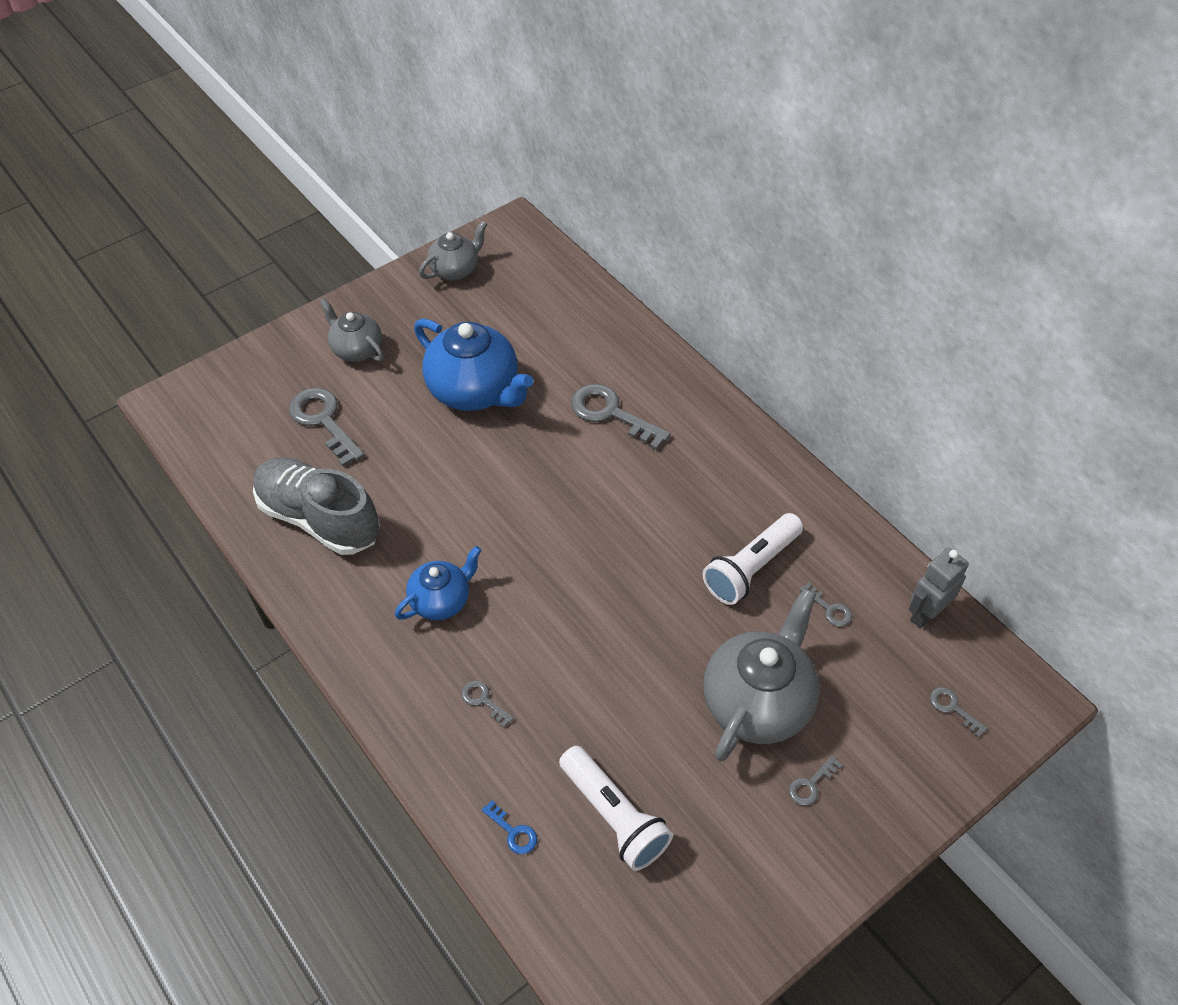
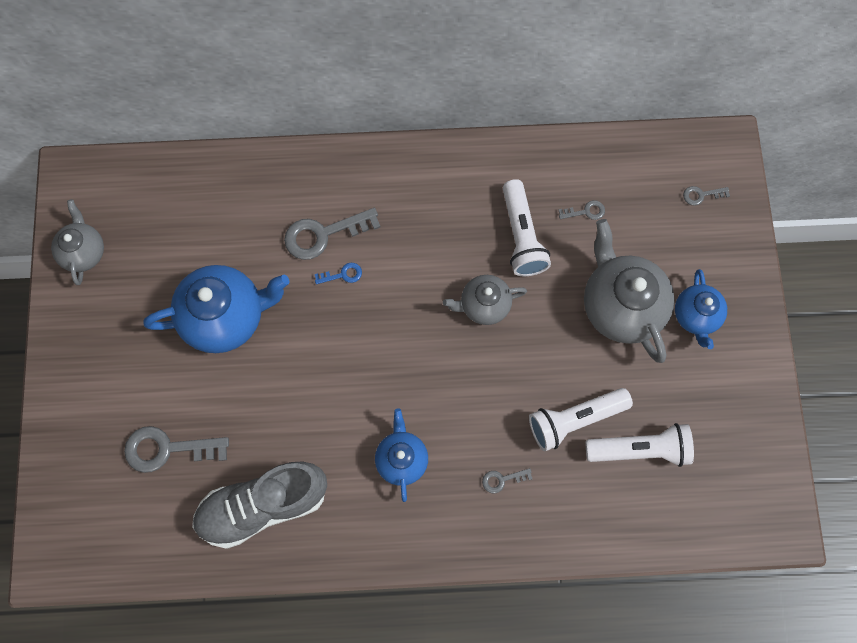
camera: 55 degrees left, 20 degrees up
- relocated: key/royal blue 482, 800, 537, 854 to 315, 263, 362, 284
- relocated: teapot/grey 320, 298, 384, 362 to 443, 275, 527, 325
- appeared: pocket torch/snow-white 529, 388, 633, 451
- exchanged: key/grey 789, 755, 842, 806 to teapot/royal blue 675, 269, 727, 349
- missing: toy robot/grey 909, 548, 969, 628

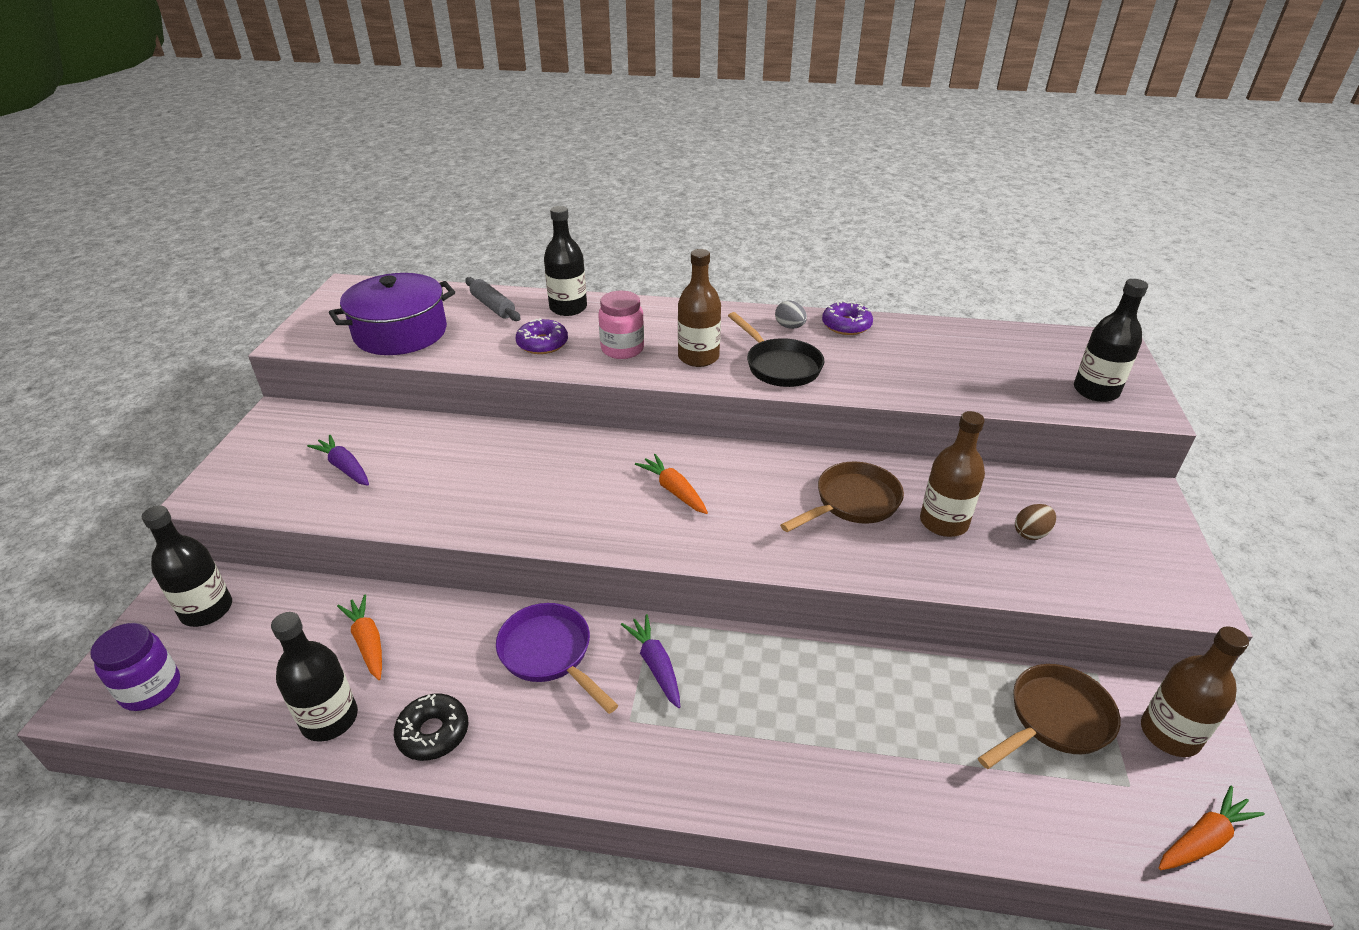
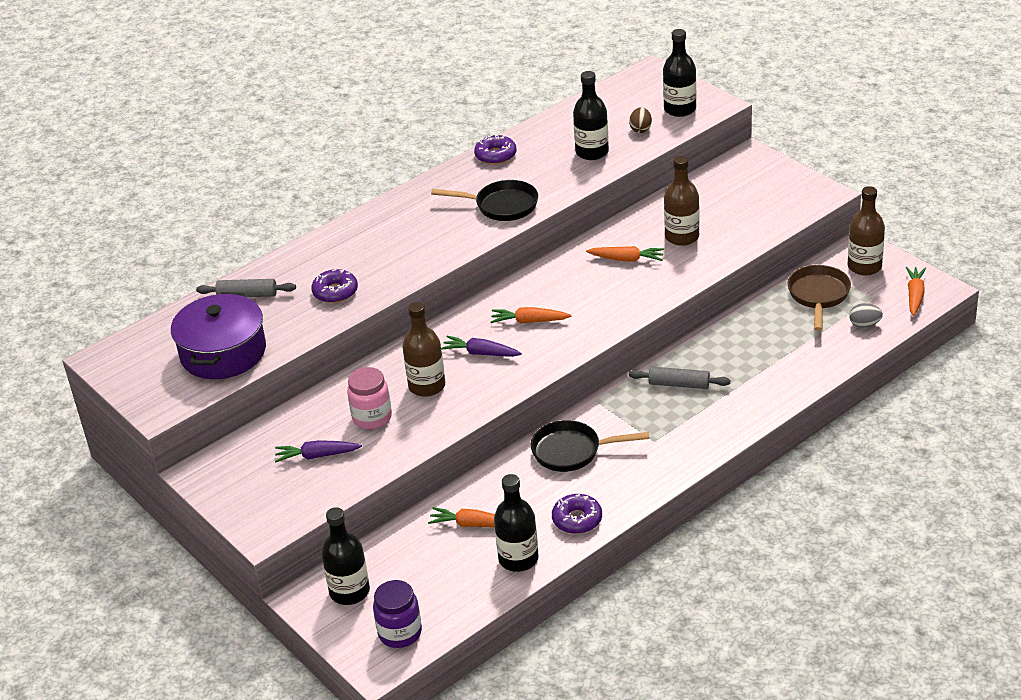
camera: 45 degrees left, 0 degrees up
- relocated: jam jar/pink 598, 291, 644, 359 to 347, 367, 392, 429
- relocated: bottle/russet 678, 249, 721, 367 to 402, 302, 445, 397
- relocated: carrot/royal purple 621, 614, 680, 708 to 441, 336, 522, 357
- colour: frying pan/royal purple 496, 603, 618, 714 to frying pan/black 530, 420, 650, 472
- colour: doughnut/black 394, 694, 468, 761 to doughnut/royal purple 552, 494, 602, 534
- relocated: bottle/black 544, 206, 587, 316 to 573, 71, 609, 160
- exchanged: frying pan/russet 780, 462, 904, 532 to carrot/orange 586, 246, 664, 262
- appeared: dough roller/grey 628, 367, 730, 389
- relocated: egg shape/russet 1015, 504, 1056, 540 to 629, 107, 652, 133
- relocated: egg shape/grey 775, 300, 807, 329 to 849, 303, 883, 328

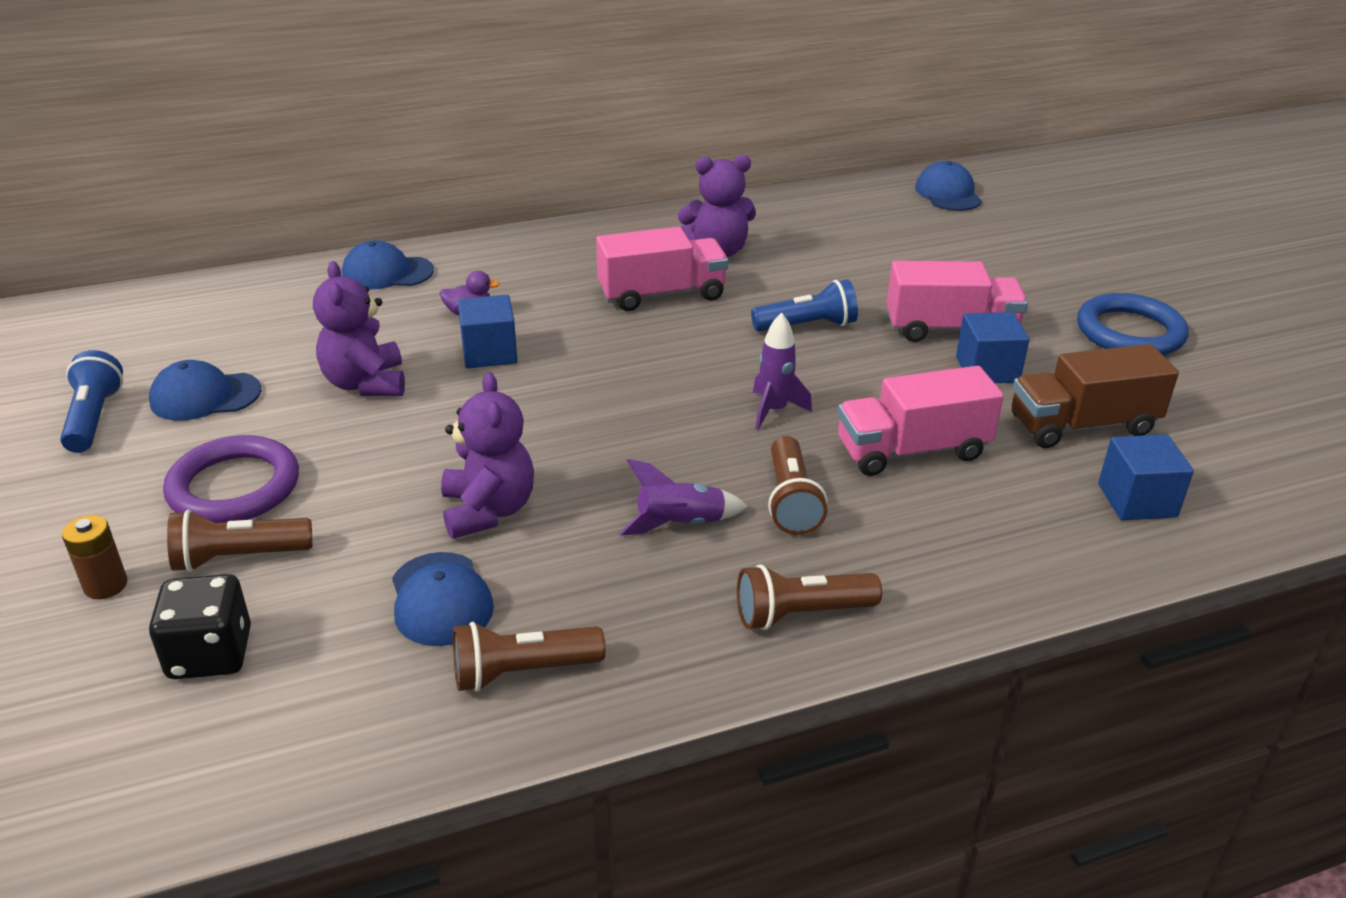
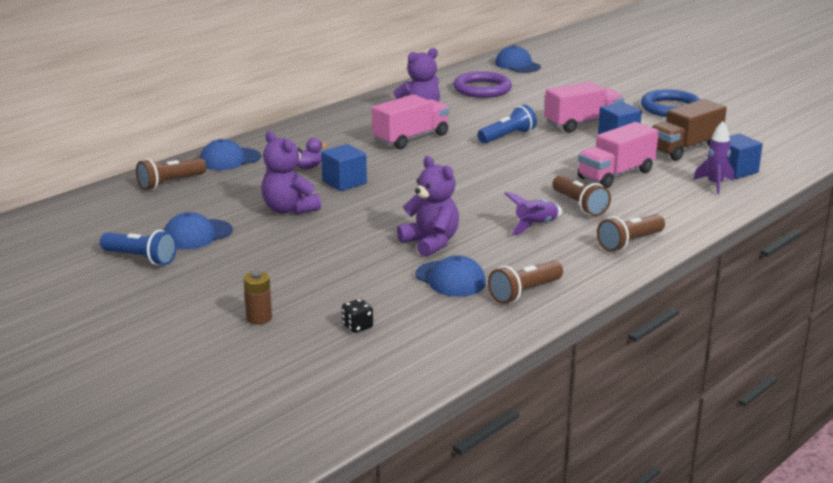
camera: 25 degrees left, 10 degrees down
- spun: pocket torch/royal blue 60, 350, 123, 453 = 100, 230, 177, 266 150 degrees clockwise
- relocated: pocket torch/russet 167, 510, 312, 572 to 136, 158, 206, 190
- size: dice/black 149, 574, 251, 679 = 342, 299, 373, 333 x0.55
- relocated: torus/royal purple 163, 435, 299, 523 to 453, 71, 512, 98
- relocated: spaceship/royal purple 753, 313, 812, 430 to 693, 121, 734, 194

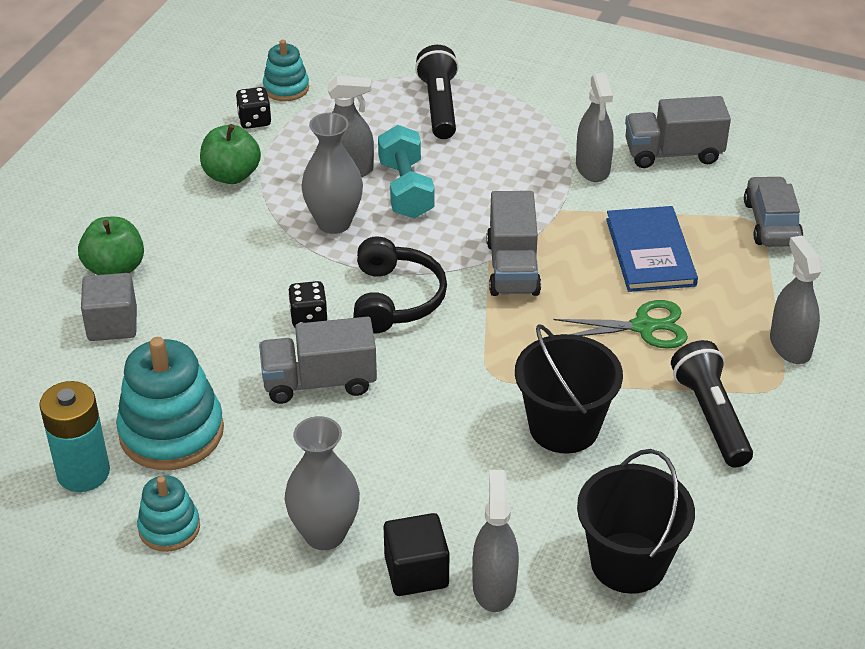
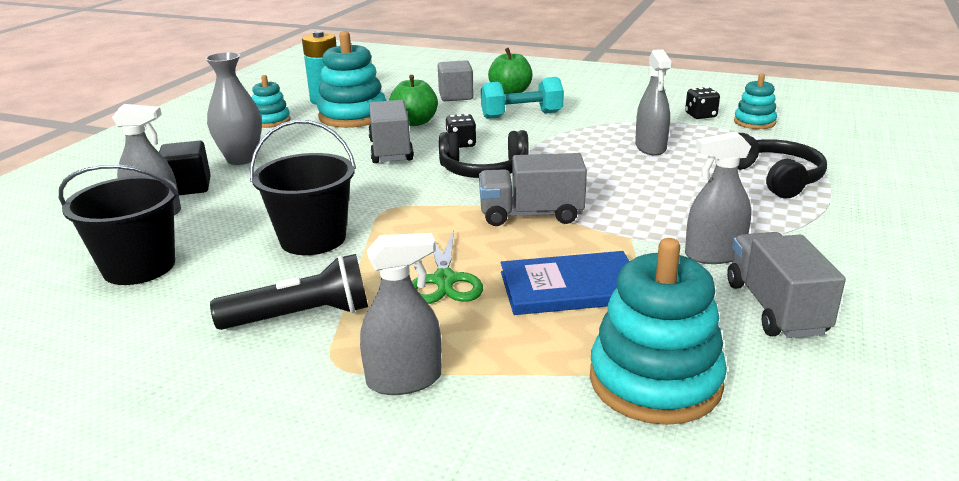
camera: 90 degrees right, 15 degrees down
- relocated: apple/leaf-green 200, 124, 261, 184 to 389, 75, 438, 126
- relocated: free weight/teal 378, 125, 435, 219 to 481, 77, 564, 119
- exchanged: car/grey 744, 176, 803, 247 to stacking toy/teal 590, 238, 727, 425
- exchanged: pocket torch/black 415, 45, 459, 139 to over-ear headphones/black 738, 133, 827, 198
- missing: tall vase/grey 301, 113, 363, 234

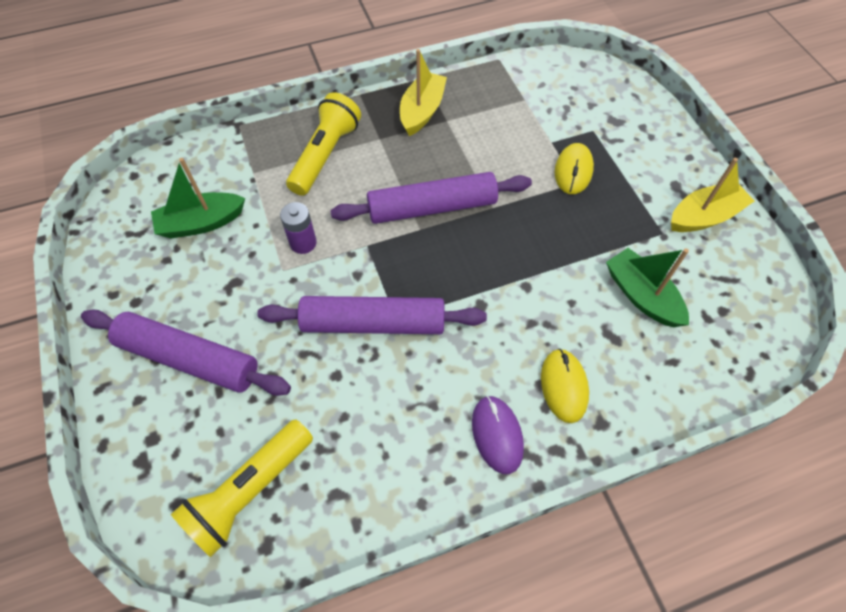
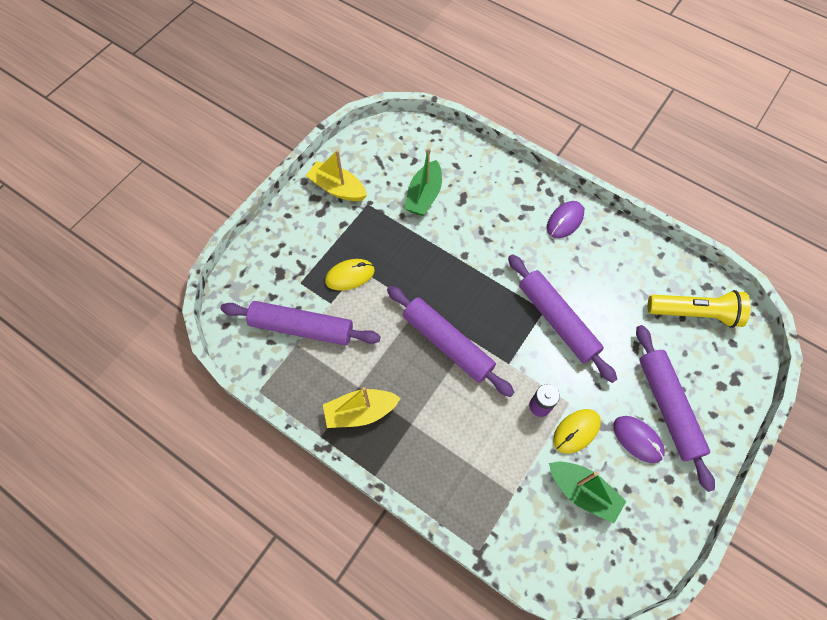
camera: 125 degrees left, 5 degrees up
- appeared: dough roller/royal purple 220, 301, 381, 345
- relocated: computer mouse/yellow 541, 349, 589, 423 to 553, 409, 601, 454
- appeared: computer mouse/royal purple 613, 416, 665, 463
- missing: pocket torch/yellow 286, 92, 361, 196

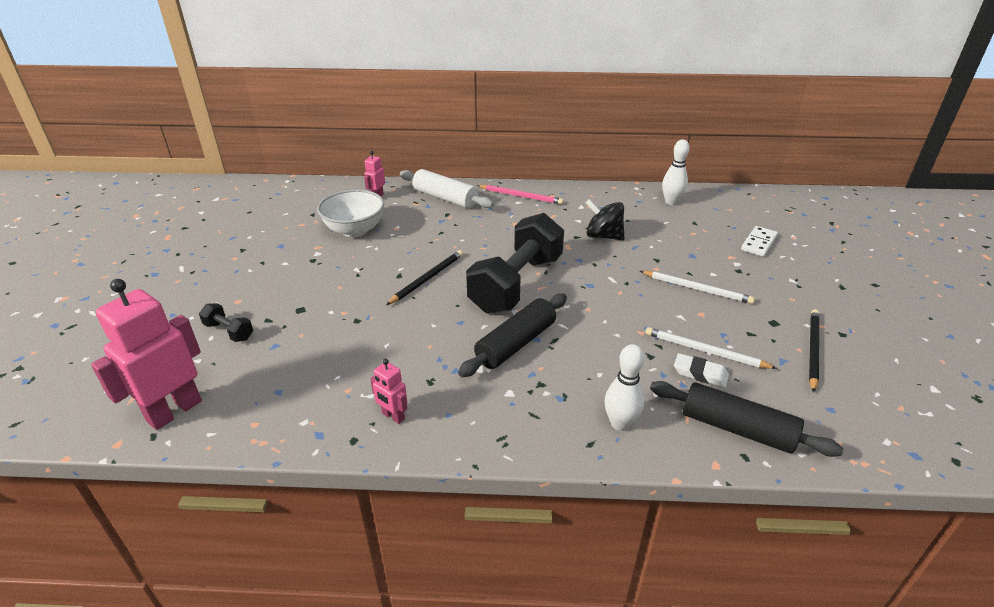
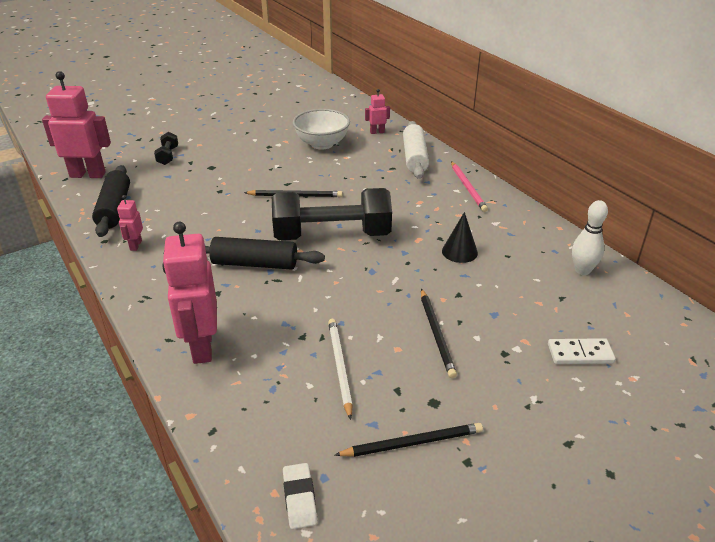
camera: 55 degrees right, 0 degrees up
- relocated: dough roller/black 650, 381, 843, 457 to 92, 165, 130, 237
- exchanged: skittle/snow-white 604, 344, 644, 431 to toy robot/pink 162, 222, 217, 364
- relocated: pencil eraser/snow-white 674, 353, 729, 388 to 283, 463, 317, 529
- colour: lead pencil/snow-white 640, 271, 755, 304 to lead pencil/black 421, 289, 457, 378
- exchanged: whirligig/black 585, 199, 625, 240 to solid cone/black 442, 212, 478, 263

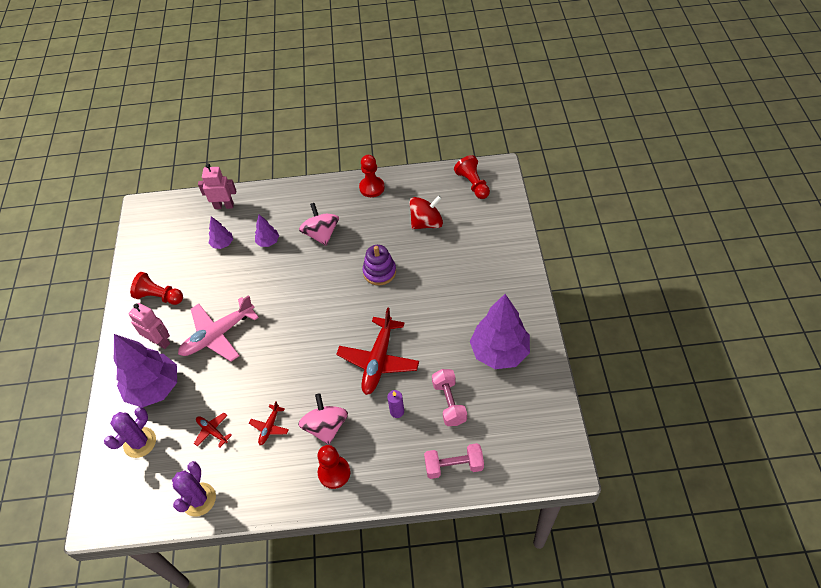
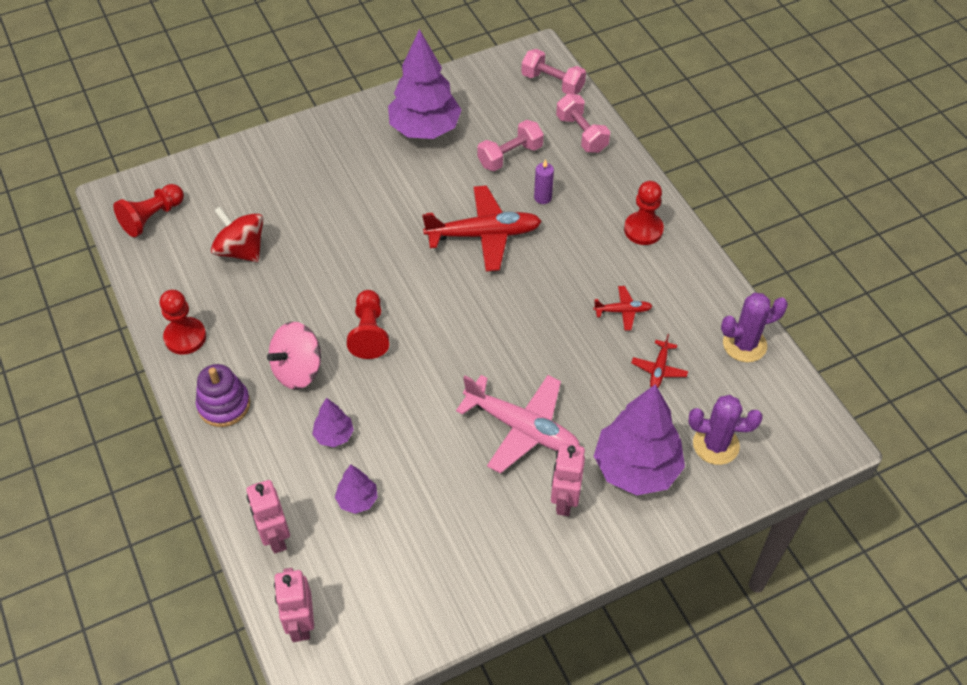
camera: 115 degrees left, 0 degrees up
- relocated: stacking toy/royal purple 363, 245, 396, 285 to 196, 364, 250, 427
- appeared: toy robot/pink 274, 568, 314, 642
- relocated: game pawn/crimson 130, 272, 183, 305 to 347, 290, 389, 359
- appeared: free weight/pink 521, 49, 586, 94
- missing: whirligig/pink 298, 393, 348, 445

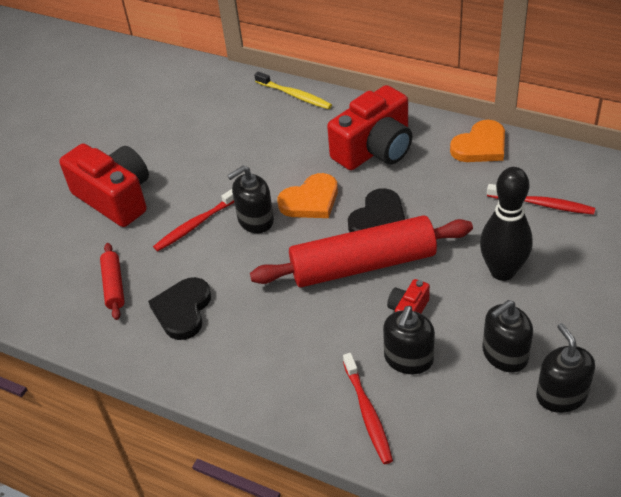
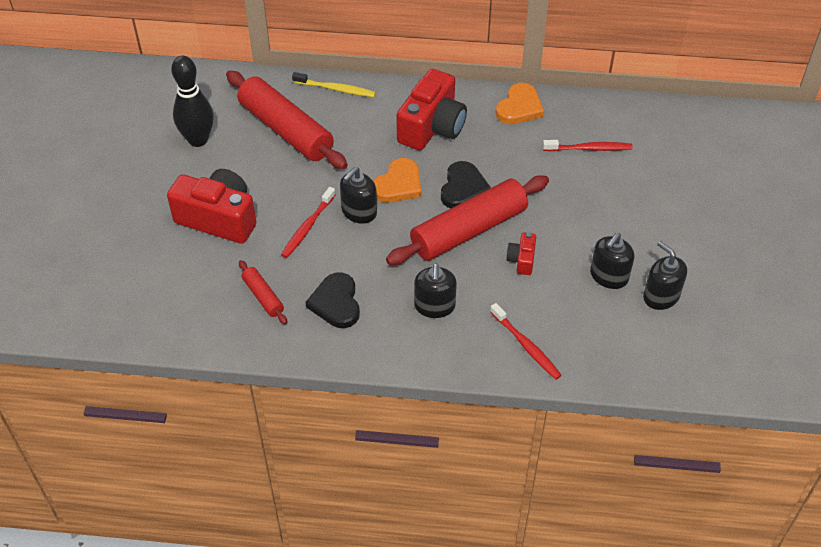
camera: 25 degrees left, 5 degrees up
- relocated: skittle/black 480, 167, 533, 281 to 171, 56, 214, 147
- appeared: dough roller/crimson 226, 71, 347, 169
- relocated: soap pump/black 383, 306, 435, 374 to 414, 263, 457, 318

